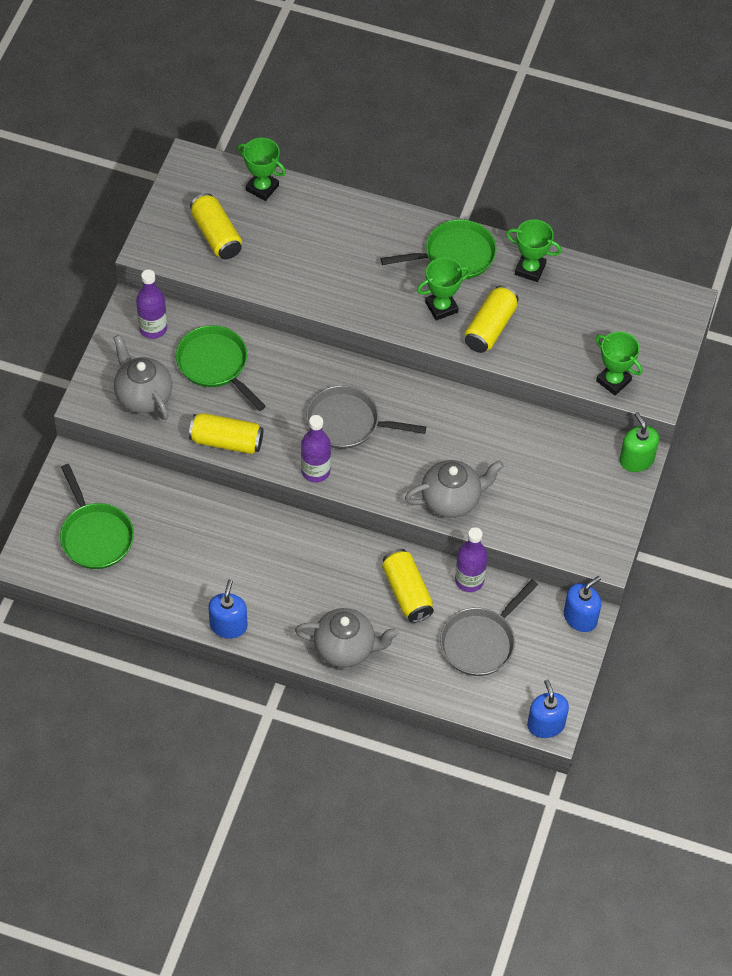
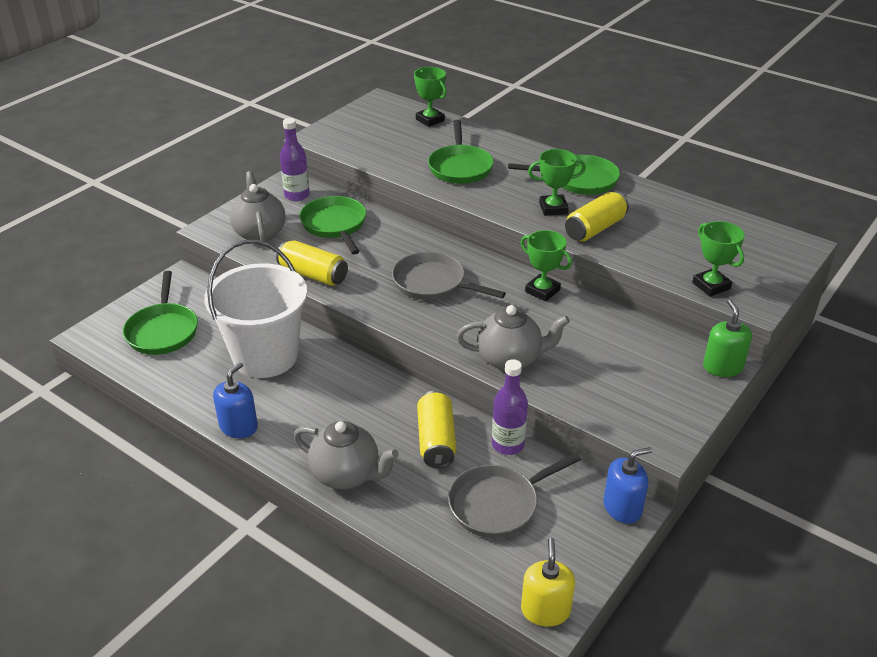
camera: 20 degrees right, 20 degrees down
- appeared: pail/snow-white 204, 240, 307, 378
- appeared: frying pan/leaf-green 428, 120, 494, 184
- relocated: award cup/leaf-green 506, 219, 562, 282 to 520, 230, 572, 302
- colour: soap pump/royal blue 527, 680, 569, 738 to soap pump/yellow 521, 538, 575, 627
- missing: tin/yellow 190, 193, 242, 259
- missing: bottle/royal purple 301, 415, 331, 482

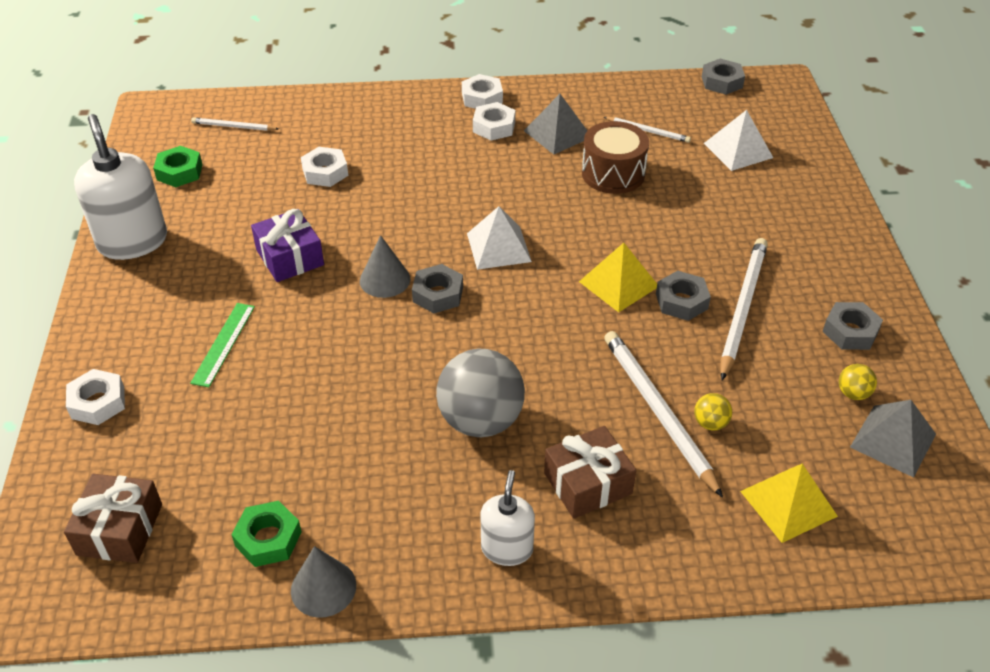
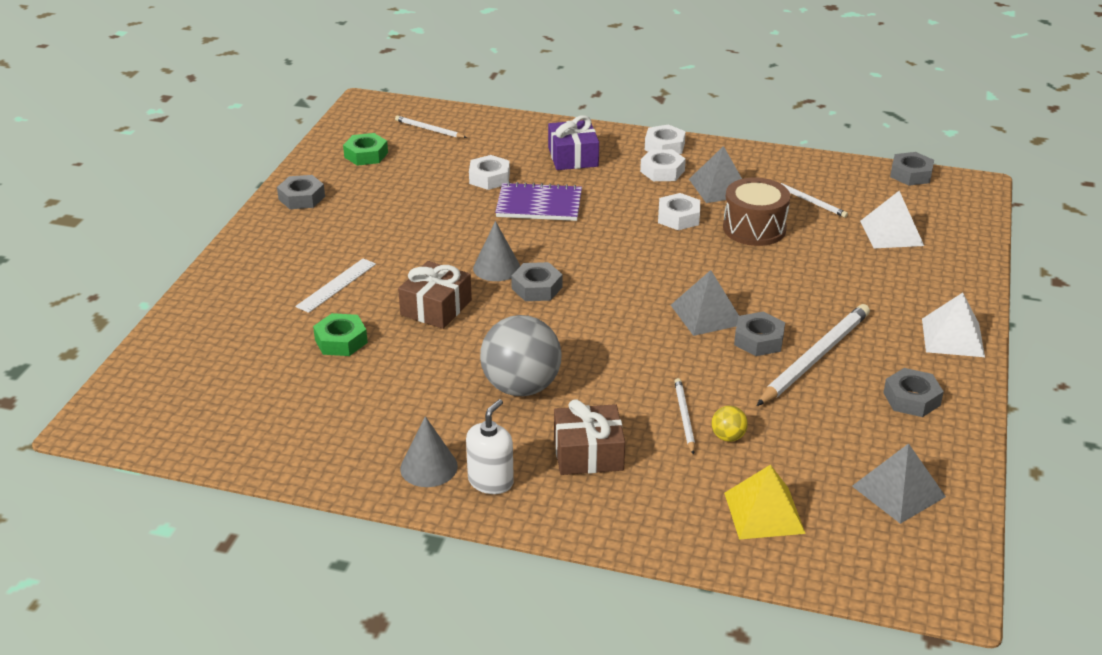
camera: 20 degrees right, 10 degrees down
- exchanged: soap pump/snow-white 74, 114, 167, 260 to hexagon nut/grey 277, 175, 325, 209
- colour: measuring stick/leaf-green 190, 303, 255, 387 to measuring stick/snow-white 295, 259, 376, 313
- relocated: hexagon nut/leaf-green 231, 501, 302, 567 to 313, 313, 368, 356
- relocated: wrapped gift/russet 64, 474, 162, 563 to 398, 261, 472, 329
- relocated: solid cone/grey 291, 546, 356, 618 to 400, 416, 458, 487
- appeared: notebook/royal purple 495, 182, 582, 221
- relocated: wrapped gift/royal purple 251, 209, 324, 282 to 548, 115, 599, 170
- relocated: hexagon nut/snow-white 66, 369, 125, 425 to 658, 193, 700, 230
- colour: pyramid/yellow 579, 243, 657, 312 to pyramid/grey 671, 270, 739, 336
- size: lead pencil/snow-white 604, 331, 723, 498 = 674, 378, 695, 455 x0.53
- relocated: pyramid/snow-white 467, 206, 532, 270 to 922, 293, 985, 357
- missing: ball/yellow 839, 364, 877, 400

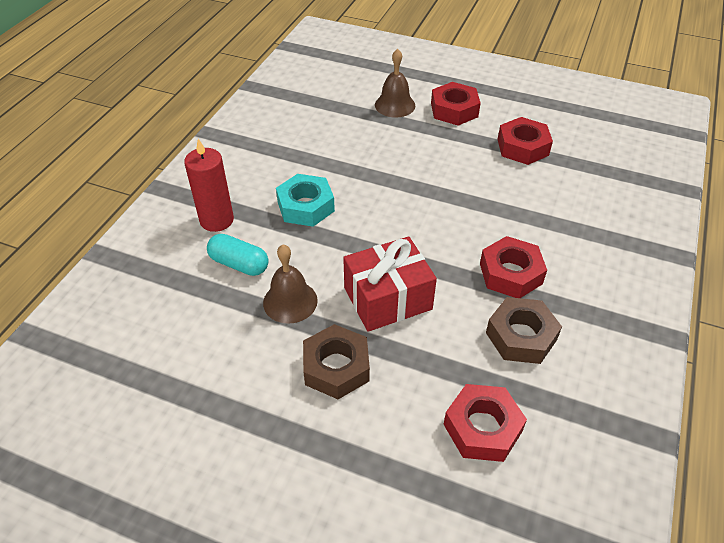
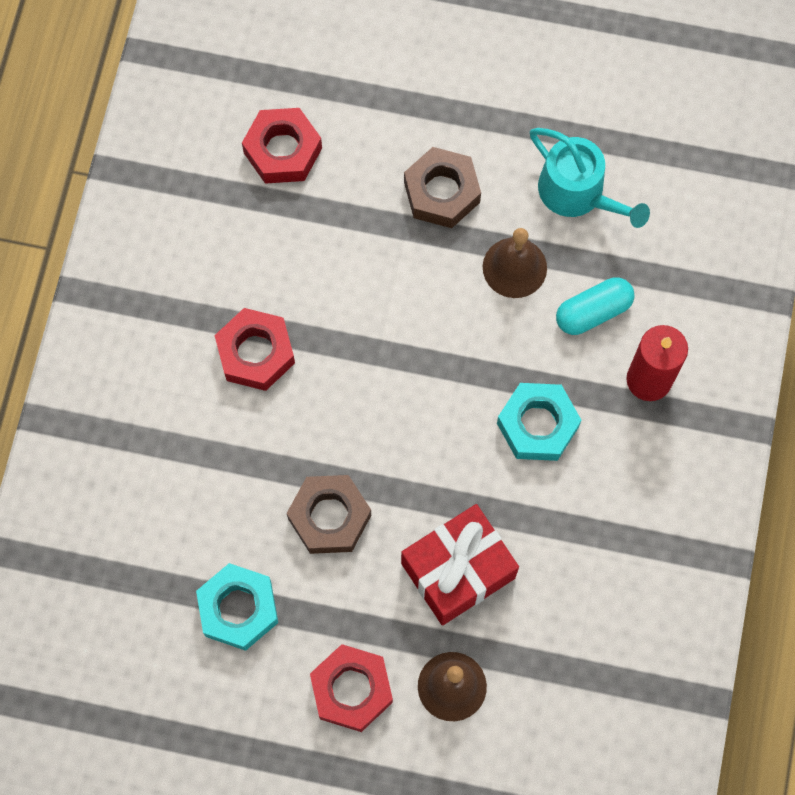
camera: 170 degrees right, 25 degrees up
- colour: hexagon nut/crimson 498, 117, 553, 165 to hexagon nut/teal 196, 563, 278, 651
- relocated: hexagon nut/russet 486, 297, 562, 364 to 287, 475, 371, 554
- relocated: wrapped gift/crimson 343, 236, 437, 332 to 401, 504, 519, 625
- appeared: watering can/teal 530, 128, 650, 228
- spun: capsule/teal 207, 234, 268, 276 = 556, 277, 635, 335 45 degrees counterclockwise

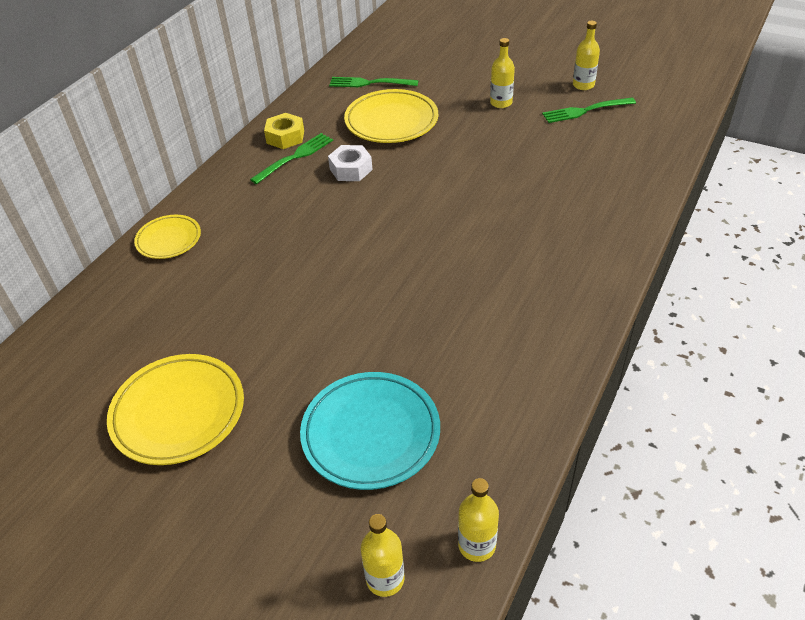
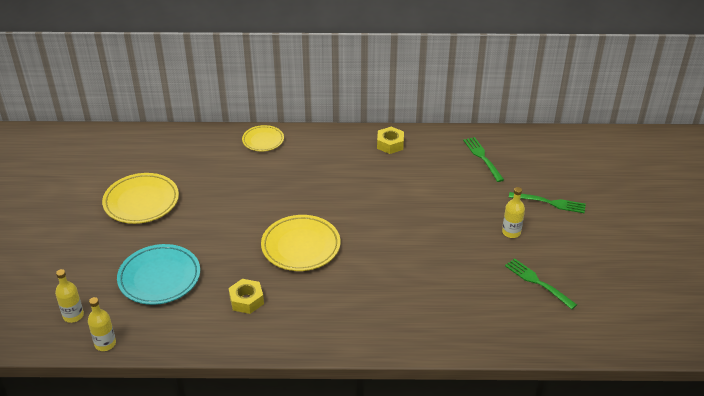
camera: 60 degrees right, 5 degrees down
- appeared: hexagon nut/yellow 229, 279, 264, 314
- relocated: flat dish/yellow 344, 89, 438, 143 to 261, 215, 340, 271
- relocated: table fork/leaf-green 250, 133, 333, 184 to 509, 192, 586, 213
- missing: hexagon nut/snow-white 328, 145, 373, 181
- missing: bottle/yellow 573, 21, 600, 90

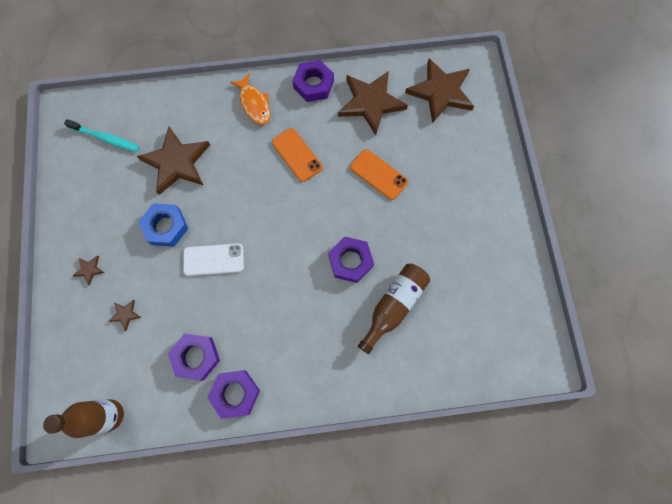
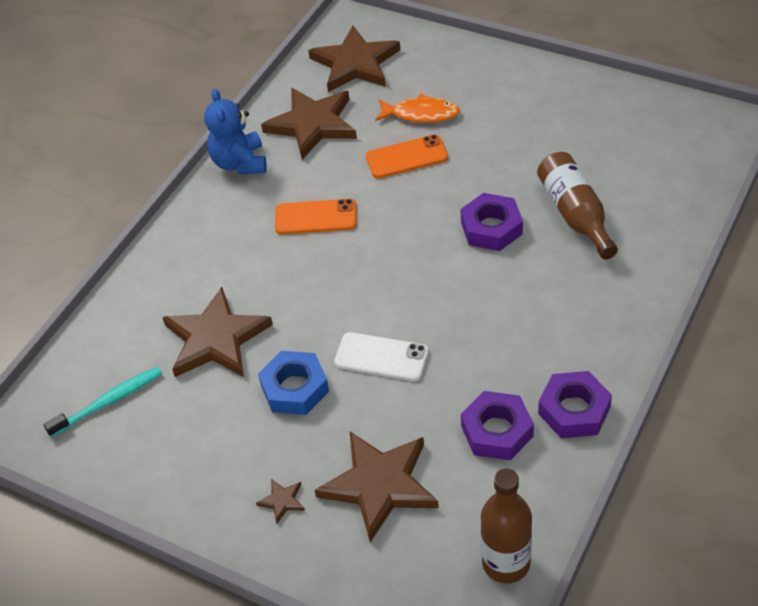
camera: 50 degrees left, 25 degrees down
- exchanged: hexagon nut/royal purple 292, 60, 334, 102 to teddy/royal blue 204, 89, 267, 174
- size: star shape/russet 109, 300, 142, 331 = 315, 432, 439, 542 x2.50
- spun: phone/snow-white 183, 243, 244, 276 = 334, 332, 429, 381 75 degrees clockwise
- relocated: toy fish/orange 230, 73, 270, 125 to 375, 94, 460, 123

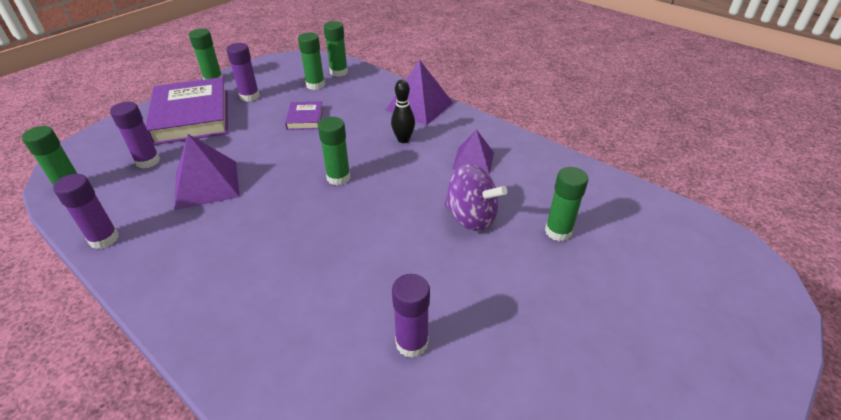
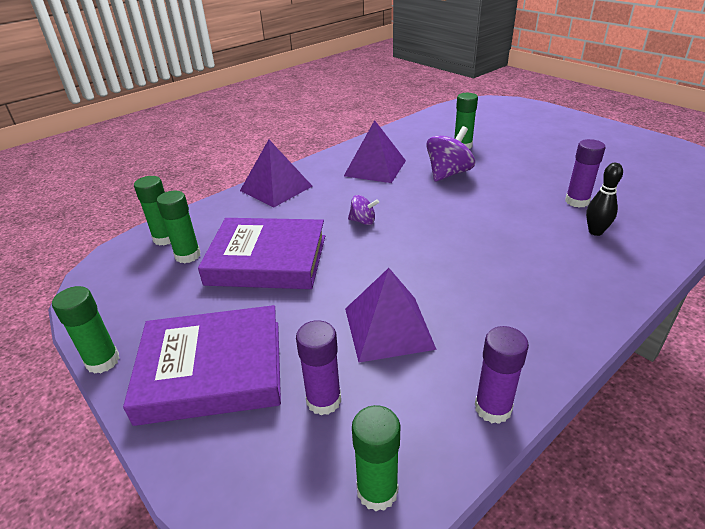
camera: 80 degrees left, 5 degrees down
- size: hardback/royal purple 285, 101, 323, 130 = 198, 218, 325, 289 x2.17
- size: pyramid/royal purple 452, 129, 494, 174 = 344, 120, 406, 183 x1.54
- appeared: whirligig/royal purple 348, 195, 379, 225
- relocated: skittle/black 391, 79, 415, 143 to 586, 163, 623, 236
- missing: glue/royal purple 226, 43, 260, 102
- missing: glue/leaf-green 318, 117, 351, 186

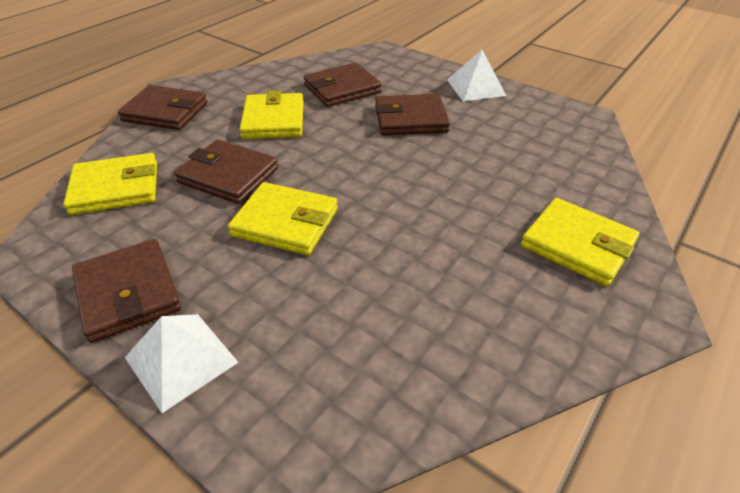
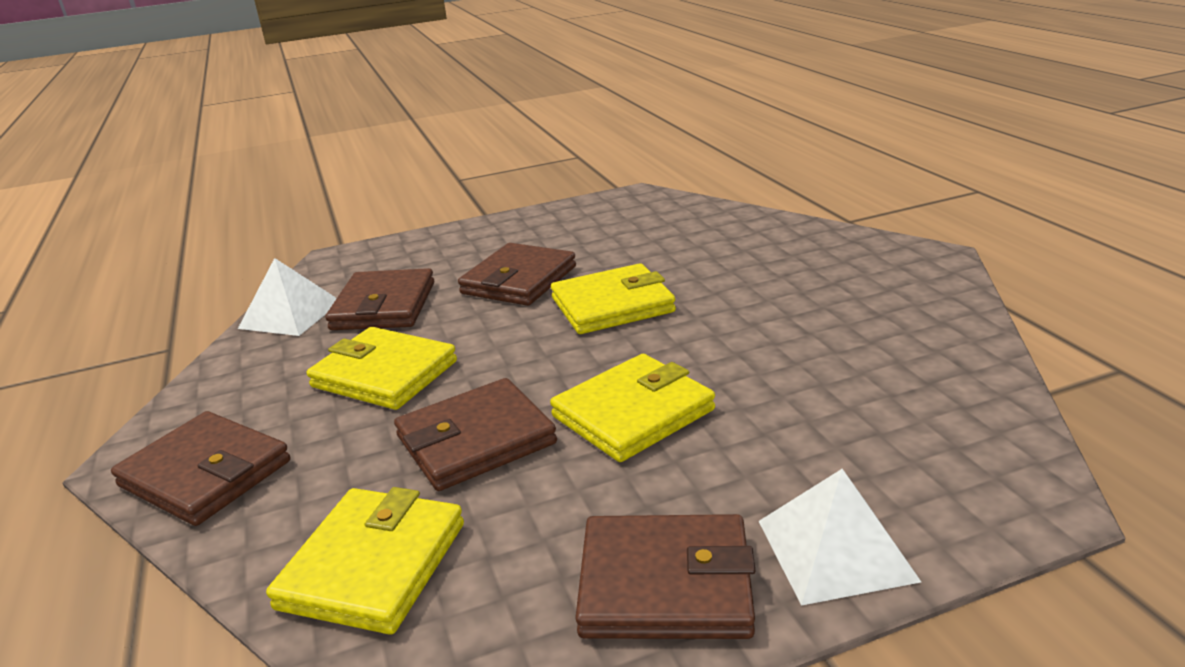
camera: 55 degrees left, 15 degrees down
- spun: wallet/russet 117, 85, 207, 130 = 111, 411, 290, 526 75 degrees clockwise
- relocated: pyramid/snow-white 447, 50, 506, 101 to 238, 258, 337, 336
- relocated: wallet/yellow 521, 198, 639, 286 to 551, 263, 676, 334

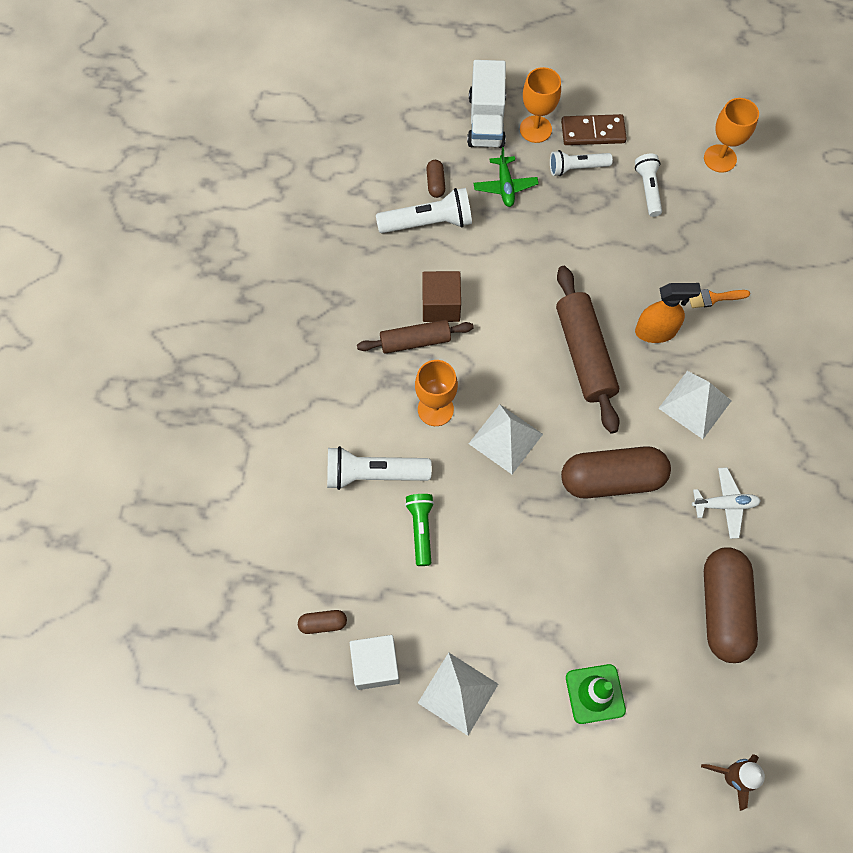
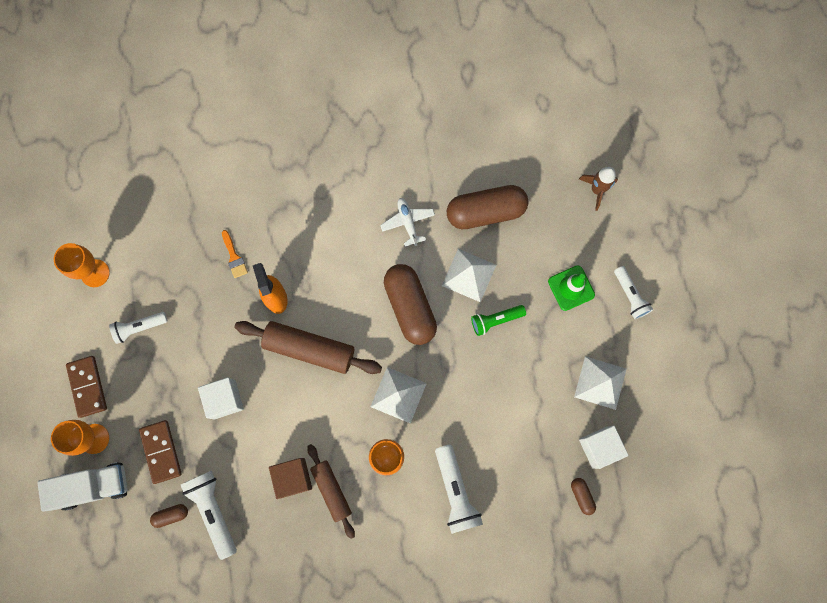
camera: 105 degrees left, 10 degrees up
- exchanged: toy plane/leaf-green 474, 147, 539, 207 to domino piece/russet 139, 420, 182, 484
- appeared: block/snow-white 198, 377, 244, 420
- spun: dough roller/russet 556, 266, 620, 433 = 235, 321, 382, 374 45 degrees clockwise
- relocated: pyramid/snow-white 658, 371, 731, 439 to 442, 249, 496, 302
- relocated: pocket torch/leaf-green 405, 494, 434, 566 to 471, 305, 526, 336
- relocated: pocket torch/snow-white 550, 150, 613, 176 to 614, 266, 653, 319

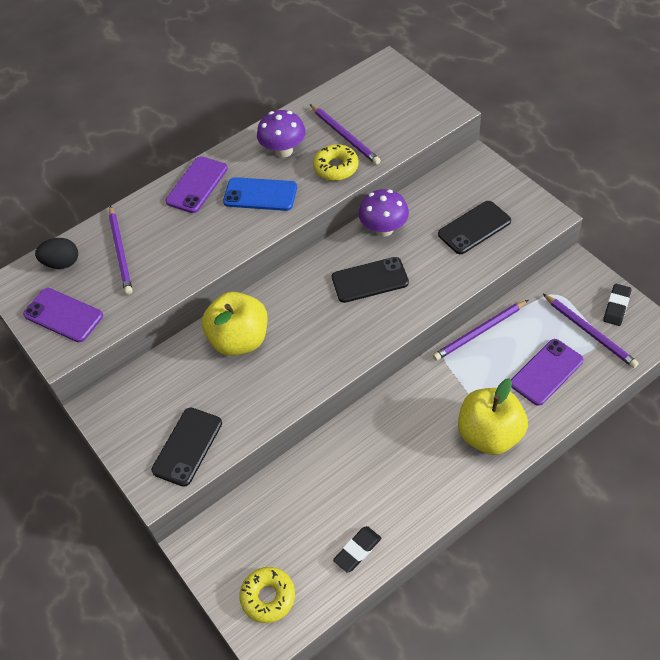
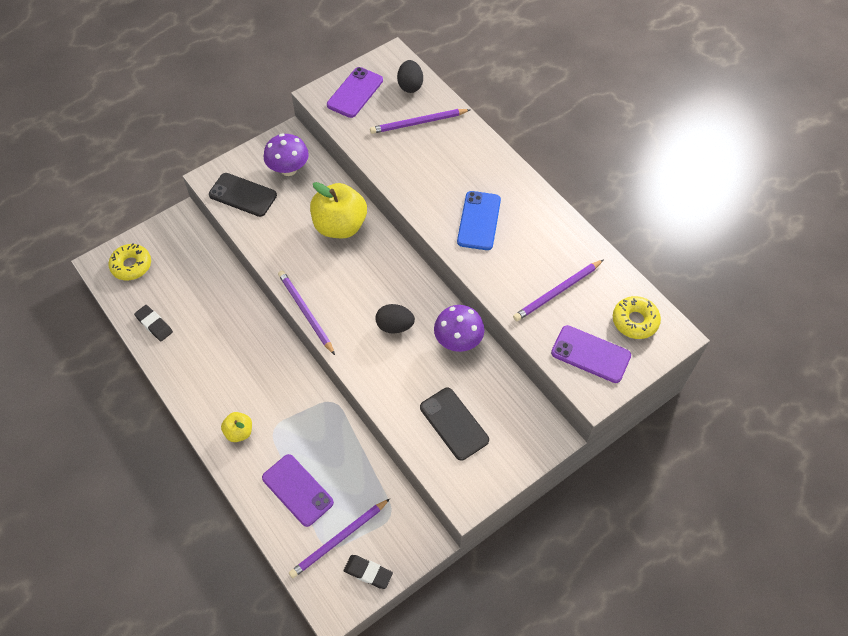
camera: 85 degrees right, 5 degrees up
- size: apple/yellow 458, 378, 528, 455 = 221, 412, 252, 442 x0.50
- relocated: fungus/royal purple 257, 110, 306, 157 to 263, 133, 309, 176
- relocated: lead pencil/royal purple 433, 300, 528, 361 to 278, 271, 335, 355
- exchanged: phone/black 332, 257, 409, 303 to egg shape/black 376, 304, 415, 333
- relocated: phone/royal purple 166, 156, 228, 213 to 551, 325, 631, 383
- relocated: doughnut/yellow 313, 144, 359, 181 to 613, 296, 661, 339

